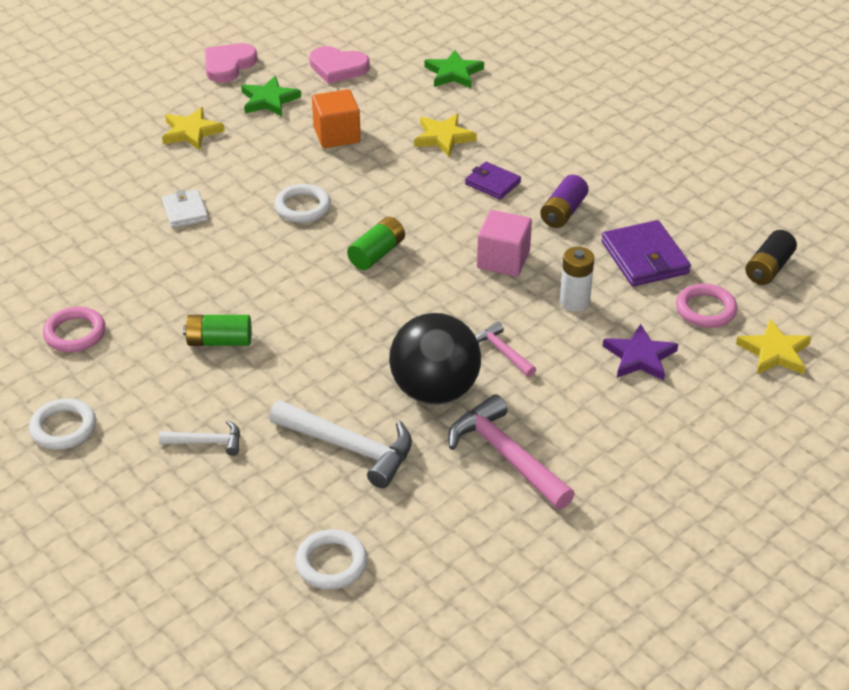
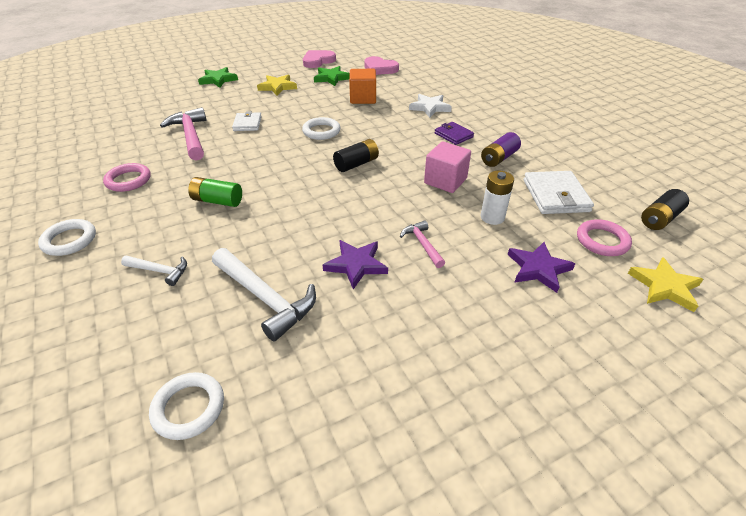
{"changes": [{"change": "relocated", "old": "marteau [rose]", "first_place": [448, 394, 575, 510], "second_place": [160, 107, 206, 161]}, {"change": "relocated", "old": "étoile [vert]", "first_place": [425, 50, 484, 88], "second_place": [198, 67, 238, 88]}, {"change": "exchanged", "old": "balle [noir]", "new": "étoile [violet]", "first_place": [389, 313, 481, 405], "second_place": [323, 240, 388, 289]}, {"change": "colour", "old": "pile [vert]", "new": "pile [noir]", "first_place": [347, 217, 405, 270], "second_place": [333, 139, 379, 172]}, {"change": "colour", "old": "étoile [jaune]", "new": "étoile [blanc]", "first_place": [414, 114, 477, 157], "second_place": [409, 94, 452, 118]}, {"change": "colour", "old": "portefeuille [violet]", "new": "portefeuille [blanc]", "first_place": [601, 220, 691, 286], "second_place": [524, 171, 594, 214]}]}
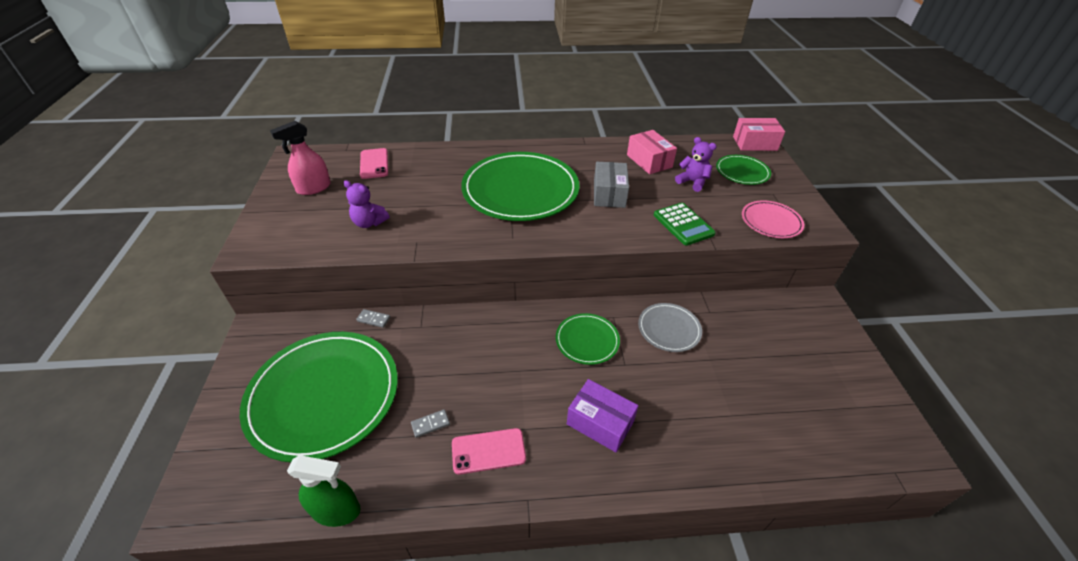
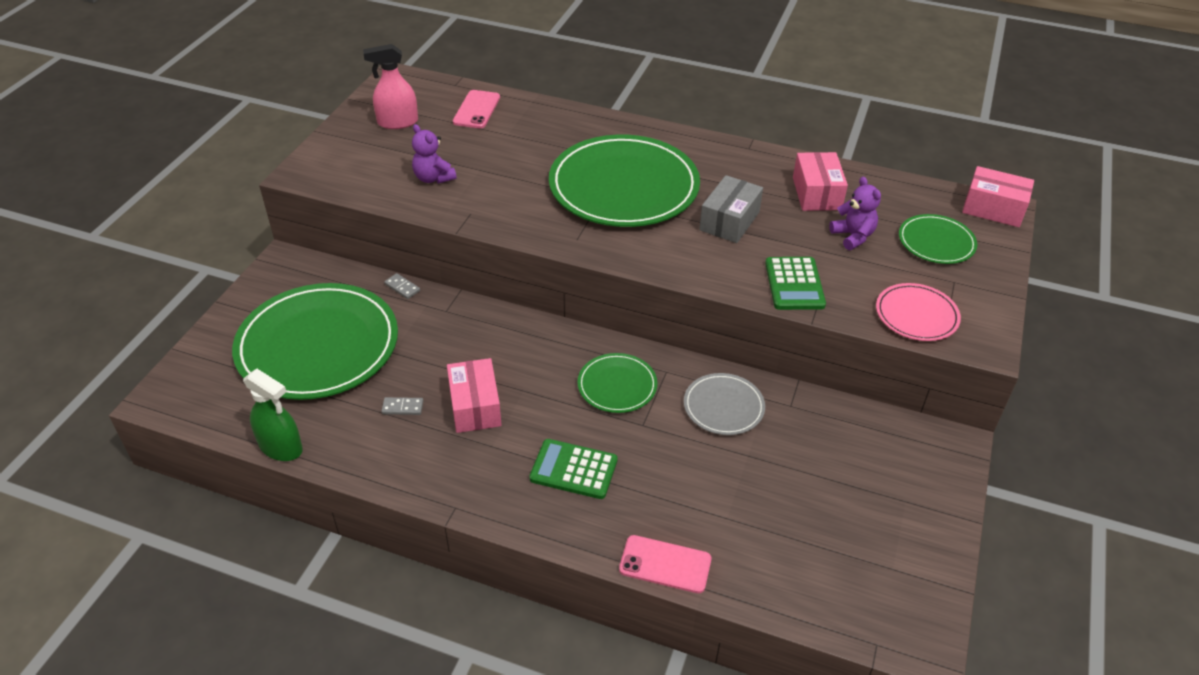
{"changes": [{"change": "appeared", "new": "boîte [rose]", "second_place": [447, 358, 501, 433]}, {"change": "exchanged", "old": "boîte [violet]", "new": "calculatrice [vert]", "first_place": [567, 379, 638, 452], "second_place": [529, 439, 618, 499]}, {"change": "relocated", "old": "téléphone [rose]", "first_place": [452, 428, 526, 475], "second_place": [619, 535, 711, 593]}]}
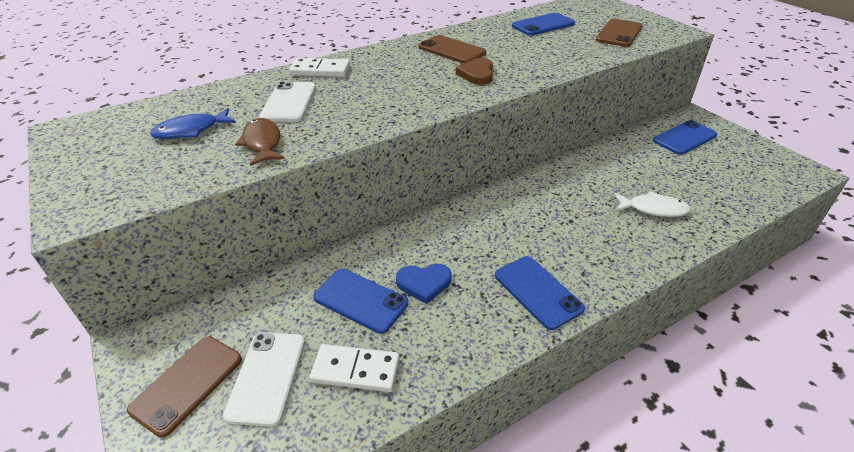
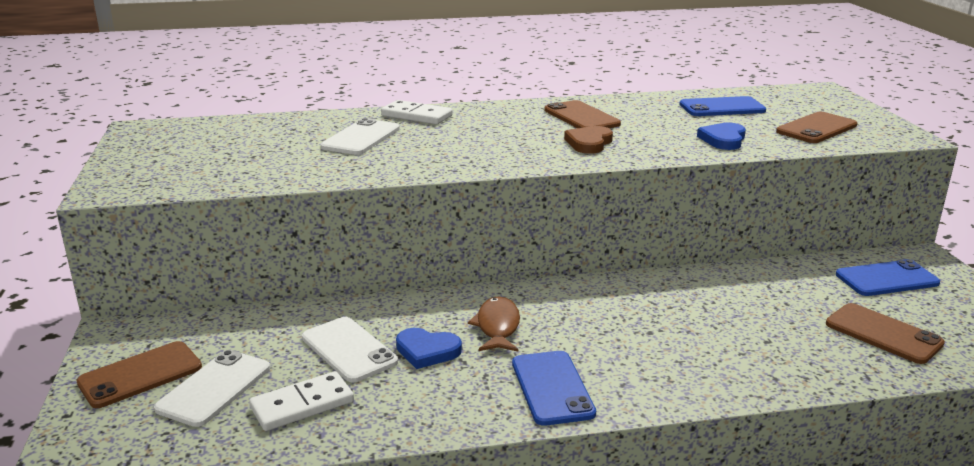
{"changes": [{"change": "spun", "old": "domino [blanc]", "first_place": [310, 344, 400, 392], "second_place": [249, 371, 354, 431], "degrees": -60}, {"change": "colour", "old": "téléphone [bleu]", "new": "téléphone [blanc]", "first_place": [313, 269, 408, 334], "second_place": [302, 317, 398, 382]}, {"change": "relocated", "old": "poisson [marron]", "first_place": [235, 118, 285, 166], "second_place": [468, 297, 520, 351]}, {"change": "appeared", "new": "cœur [bleu]", "second_place": [697, 123, 746, 150]}, {"change": "appeared", "new": "téléphone [marron]", "second_place": [826, 303, 945, 364]}, {"change": "missing", "old": "poisson [bleu]", "first_place": [150, 108, 236, 139]}, {"change": "missing", "old": "poisson [blanc]", "first_place": [614, 191, 691, 217]}]}
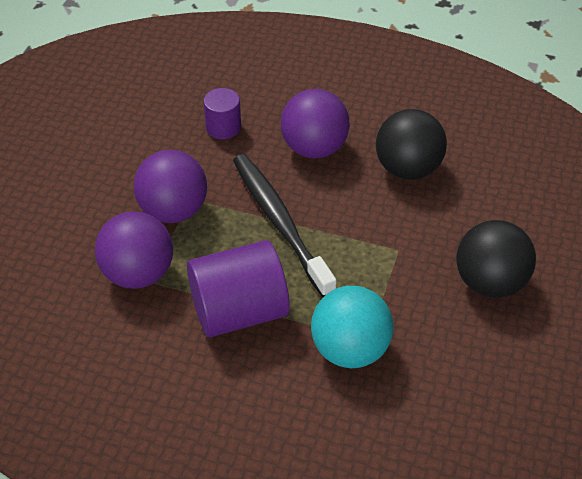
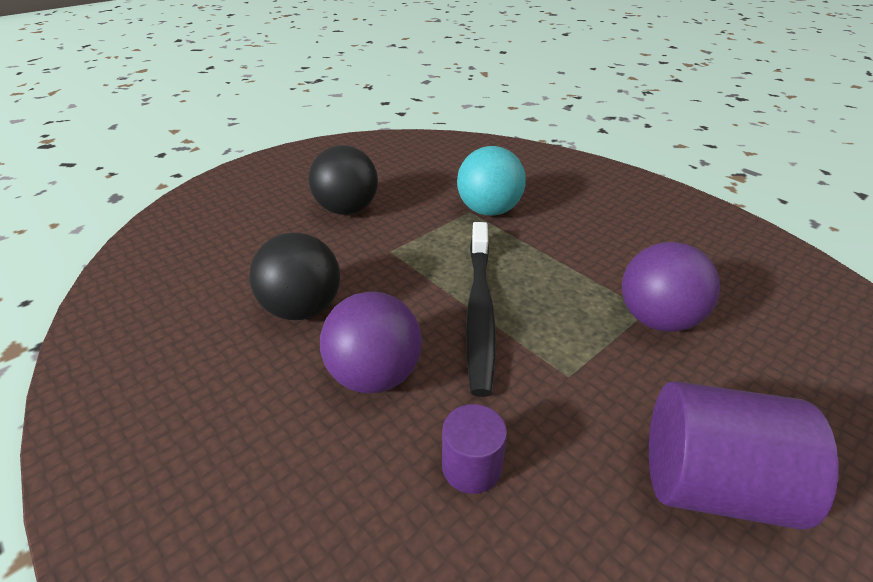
{"changes": [{"change": "relocated", "old": "cylindre [violet]", "first_place": [187, 240, 290, 337], "second_place": [649, 381, 839, 529]}, {"change": "missing", "old": "balle [violet]", "first_place": [134, 150, 207, 223]}]}
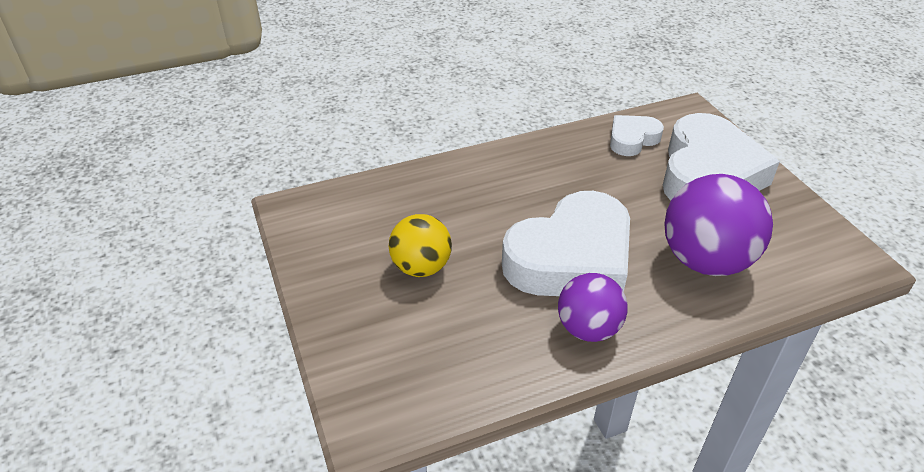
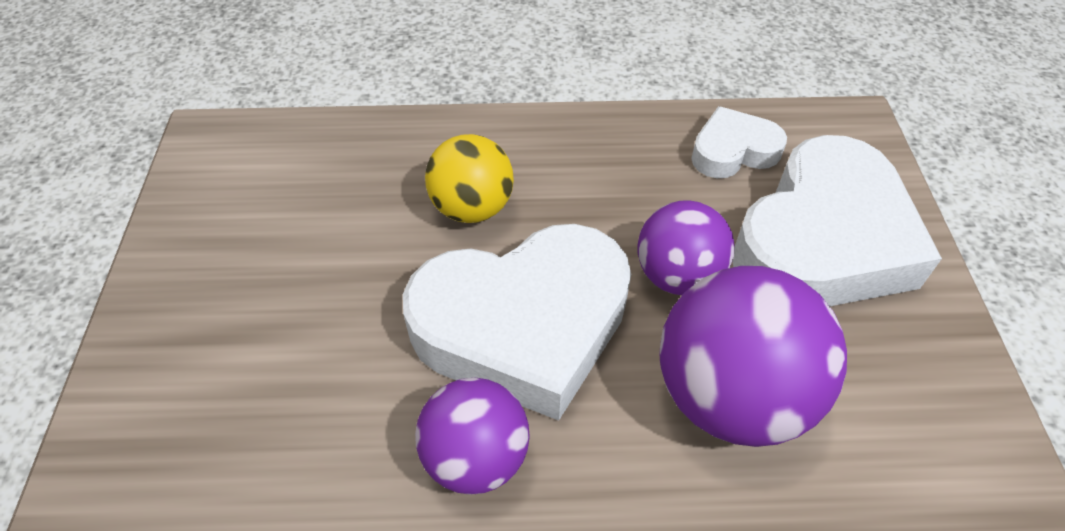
{"changes": [{"change": "relocated", "old": "balle [jaune]", "first_place": [389, 214, 452, 277], "second_place": [425, 134, 514, 223]}, {"change": "appeared", "new": "balle [violet]", "second_place": [638, 200, 735, 295]}]}
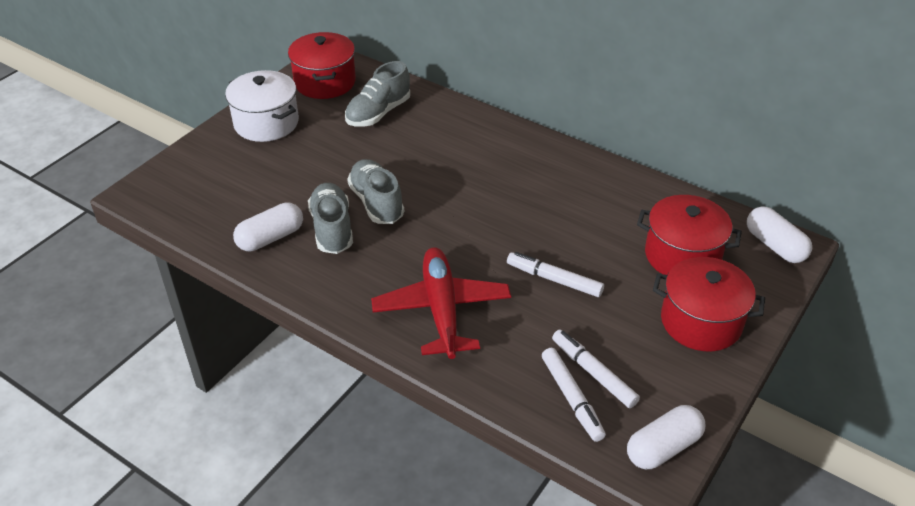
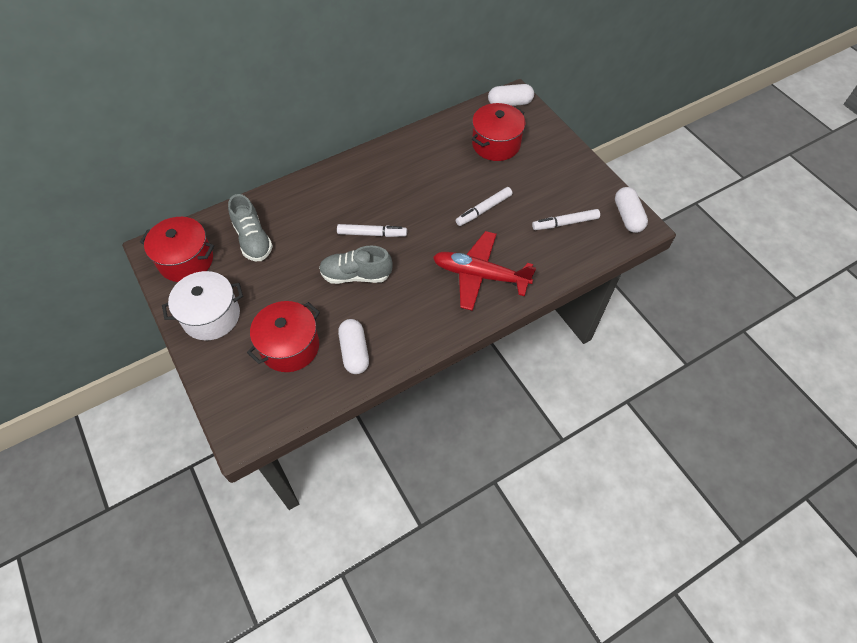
{"changes": [{"change": "relocated", "old": "marmite [rouge]", "first_place": [653, 257, 765, 351], "second_place": [247, 301, 320, 372]}, {"change": "relocated", "old": "feutre [blanc]", "first_place": [542, 348, 606, 442], "second_place": [337, 224, 407, 237]}, {"change": "missing", "old": "chaussure [gris]", "first_place": [308, 183, 353, 254]}]}
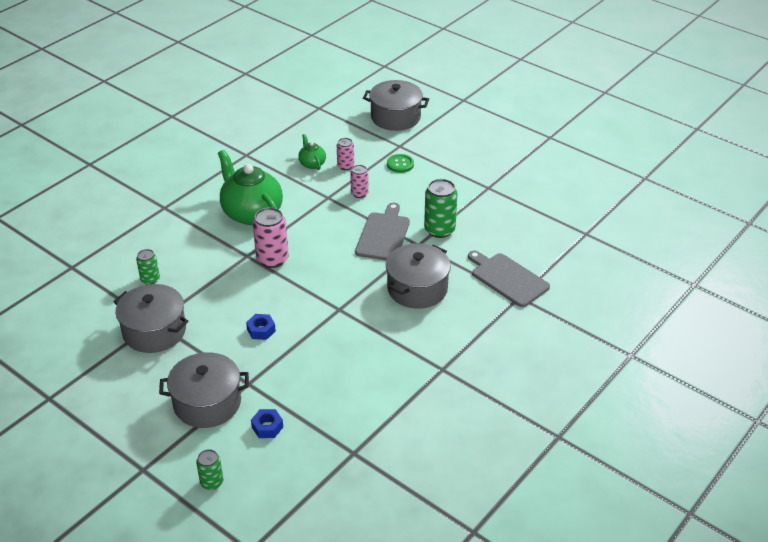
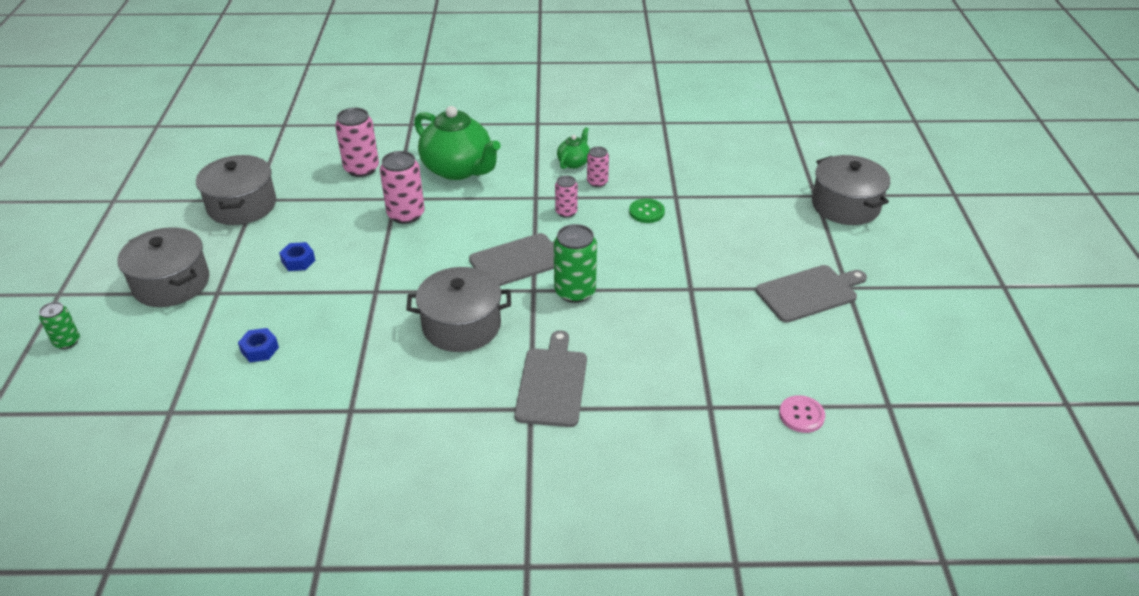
{"changes": [{"change": "relocated", "old": "écrou [bleu]", "first_place": [251, 409, 283, 438], "second_place": [238, 328, 279, 362]}, {"change": "appeared", "new": "canette [rose]", "second_place": [335, 108, 379, 177]}, {"change": "spun", "old": "théière [vert]", "first_place": [218, 150, 283, 225], "second_place": [414, 106, 501, 180], "degrees": 120}, {"change": "appeared", "new": "planche à découper [gris]", "second_place": [755, 265, 867, 322]}, {"change": "appeared", "new": "bouton [rose]", "second_place": [779, 395, 825, 433]}, {"change": "relocated", "old": "marmite [gris]", "first_place": [363, 80, 429, 131], "second_place": [812, 155, 890, 225]}, {"change": "missing", "old": "canette [vert]", "first_place": [136, 249, 160, 284]}]}
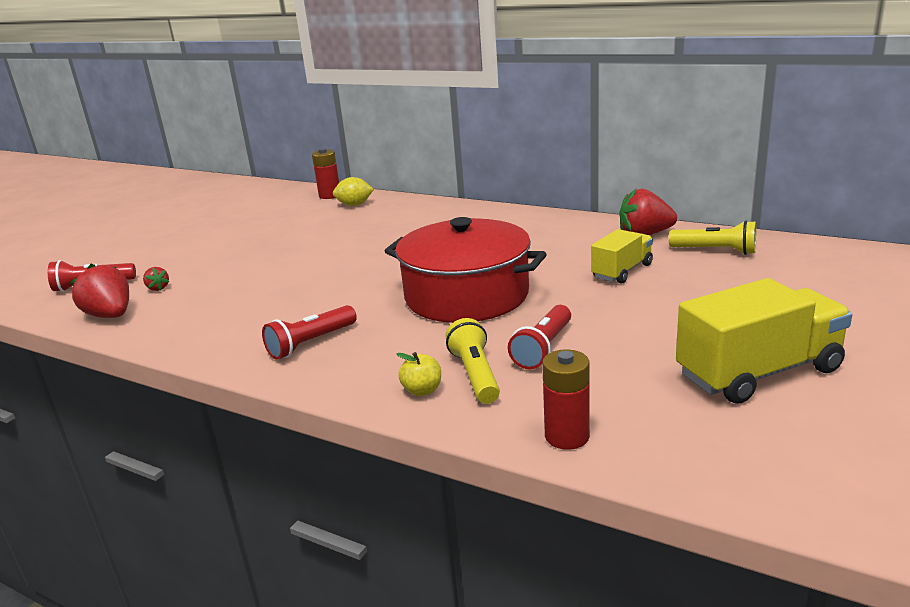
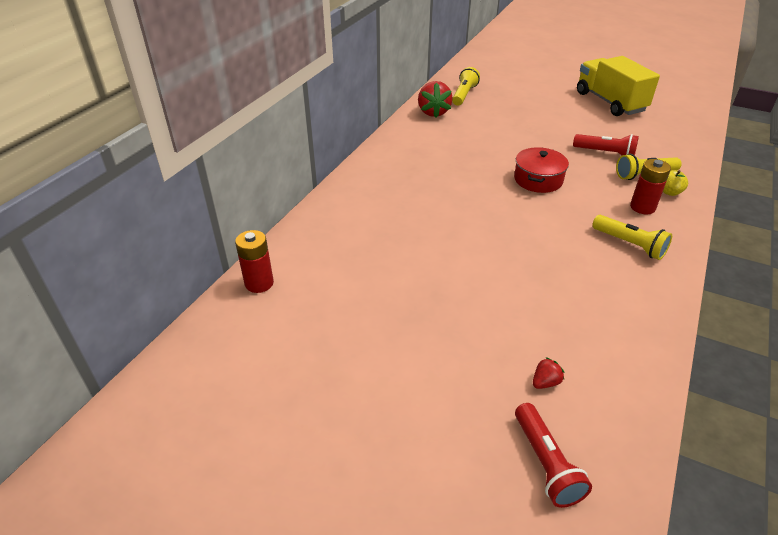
{"changes": [{"change": "size", "old": "marmite [rouge]", "first_place": [385, 217, 547, 323], "second_place": [514, 147, 569, 193], "factor": 0.53}, {"change": "colour", "old": "lampe de poche [rouge]", "new": "lampe de poche [jaune]", "first_place": [262, 305, 357, 360], "second_place": [592, 215, 672, 260]}, {"change": "relocated", "old": "pile [rouge]", "first_place": [542, 350, 590, 450], "second_place": [630, 159, 671, 214]}, {"change": "missing", "old": "fraise [rouge]", "first_place": [70, 263, 129, 318]}, {"change": "missing", "old": "citron [jaune]", "first_place": [333, 177, 374, 206]}, {"change": "missing", "old": "camion [jaune]", "first_place": [591, 229, 653, 284]}]}
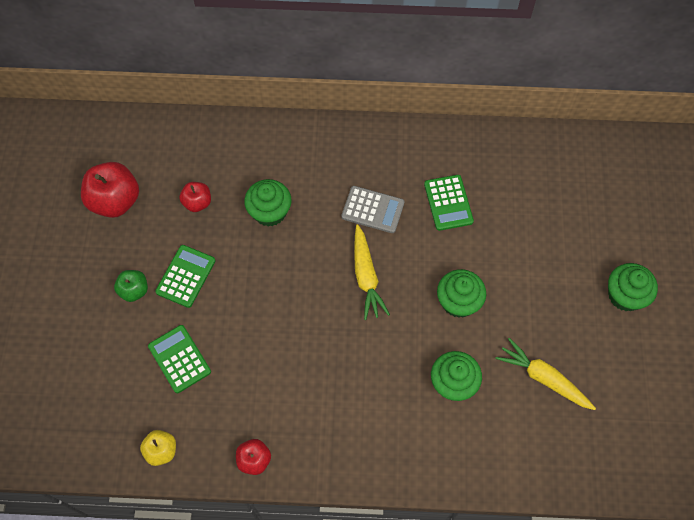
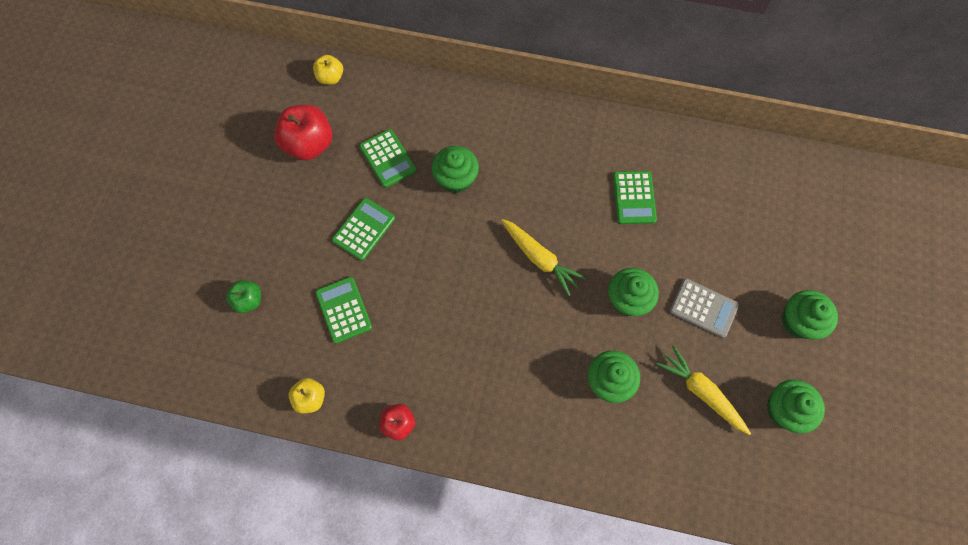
{"changes": [{"change": "relocated", "old": "pomme [vert]", "first_place": [114, 270, 148, 302], "second_place": [226, 280, 261, 313]}, {"change": "appeared", "new": "pomme [jaune]", "second_place": [313, 55, 343, 85]}, {"change": "exchanged", "old": "pomme [rouge]", "new": "calculatrice [vert]", "first_place": [179, 182, 211, 212], "second_place": [359, 129, 416, 188]}, {"change": "spun", "old": "carotte [jaune]", "first_place": [354, 224, 390, 320], "second_place": [501, 219, 586, 296], "degrees": -45}, {"change": "relocated", "old": "calculatrice [gris]", "first_place": [341, 186, 405, 233], "second_place": [669, 278, 739, 338]}, {"change": "appeared", "new": "muffin [vert]", "second_place": [767, 380, 825, 434]}]}
